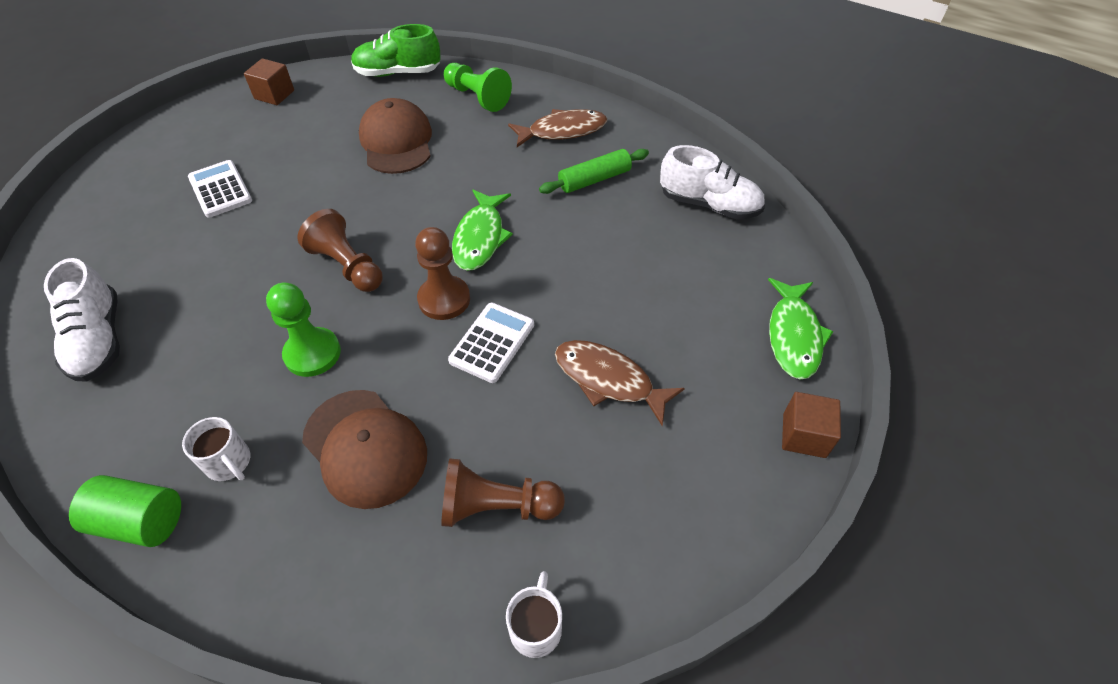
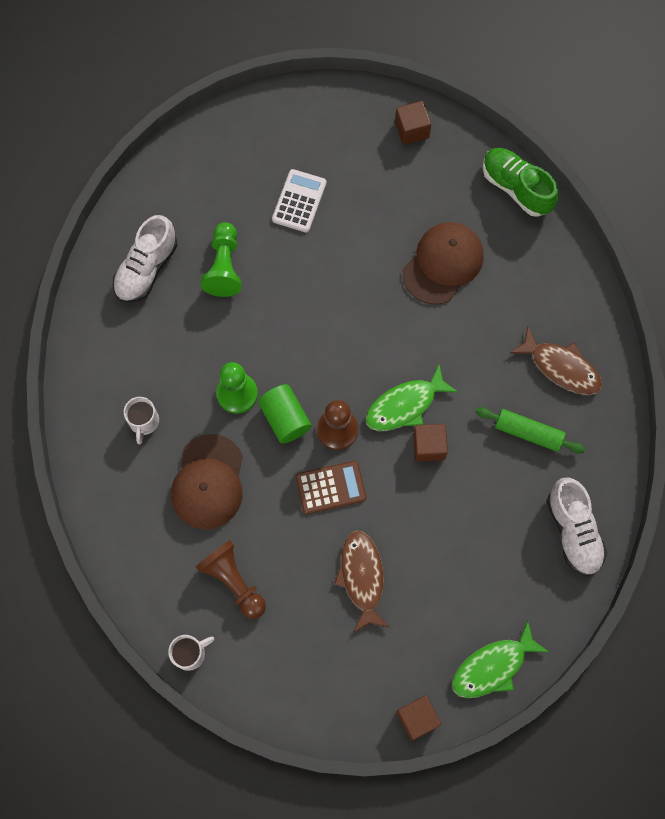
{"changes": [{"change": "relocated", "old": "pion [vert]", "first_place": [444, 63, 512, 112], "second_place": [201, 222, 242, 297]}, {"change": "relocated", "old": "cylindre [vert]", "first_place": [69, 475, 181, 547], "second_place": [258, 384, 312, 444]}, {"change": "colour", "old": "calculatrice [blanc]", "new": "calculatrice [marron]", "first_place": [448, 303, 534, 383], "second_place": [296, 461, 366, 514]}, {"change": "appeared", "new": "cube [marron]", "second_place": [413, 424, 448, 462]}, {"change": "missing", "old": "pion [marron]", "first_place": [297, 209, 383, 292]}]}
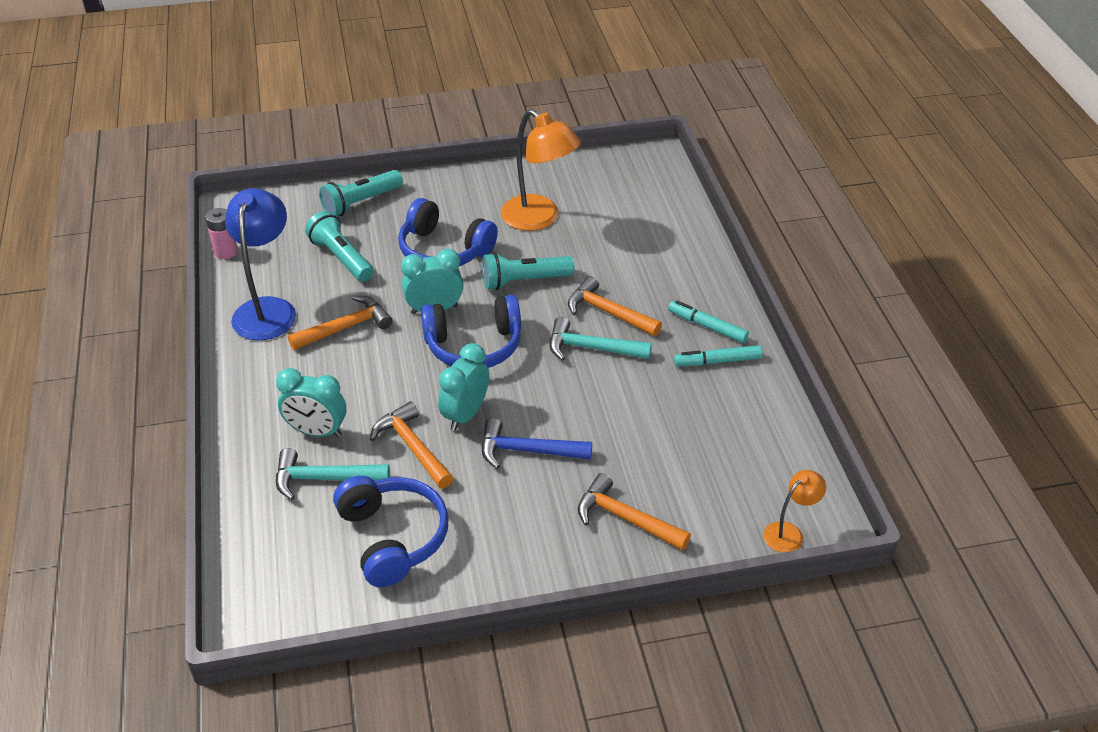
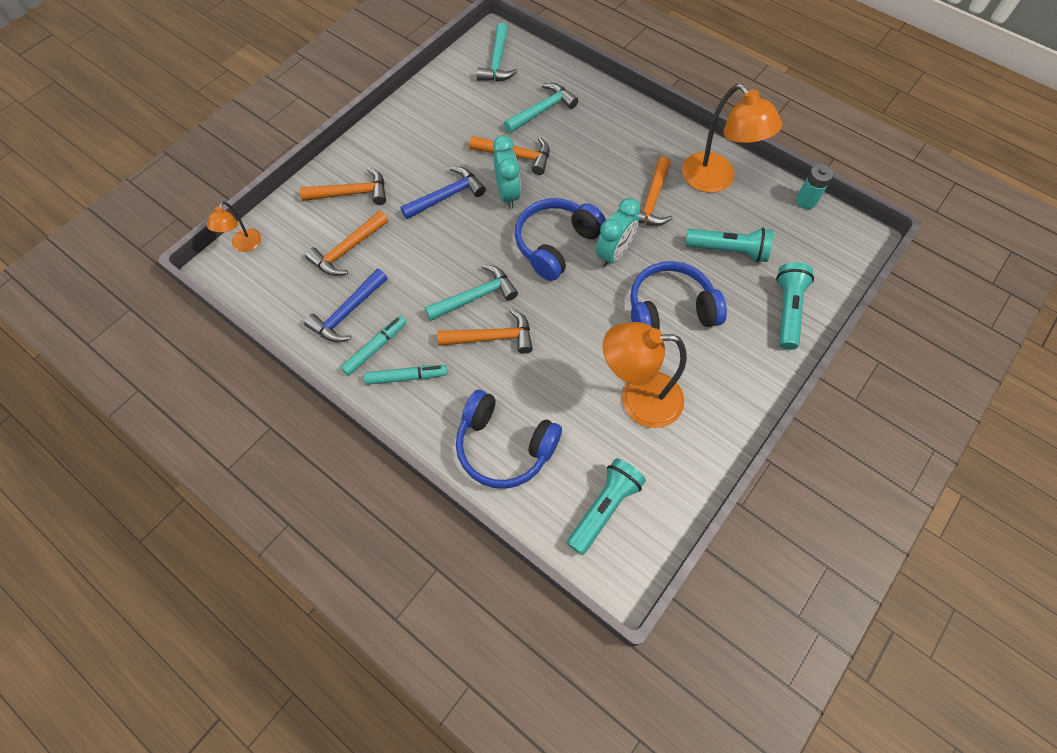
{"changes": [{"change": "appeared", "new": "marteau [bleu]", "second_place": [304, 269, 388, 342]}, {"change": "appeared", "new": "marteau [orange]", "second_place": [305, 211, 388, 276]}, {"change": "relocated", "old": "casque audio [bleu]", "first_place": [333, 476, 449, 587], "second_place": [456, 390, 562, 489]}, {"change": "appeared", "new": "marteau [turquoise]", "second_place": [477, 23, 518, 81]}, {"change": "relocated", "old": "lampe de poche [turquoise]", "first_place": [482, 253, 575, 290], "second_place": [567, 458, 646, 555]}, {"change": "colour", "old": "lampe [bleu]", "new": "lampe [orange]", "first_place": [225, 188, 296, 340], "second_place": [682, 84, 782, 193]}, {"change": "colour", "old": "pile [rose]", "new": "pile [turquoise]", "first_place": [205, 208, 238, 259], "second_place": [796, 164, 833, 209]}, {"change": "missing", "old": "réveil [turquoise]", "first_place": [276, 368, 346, 437]}]}
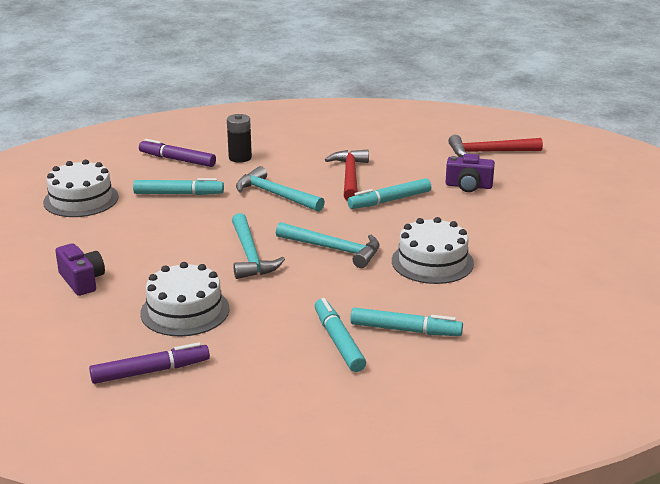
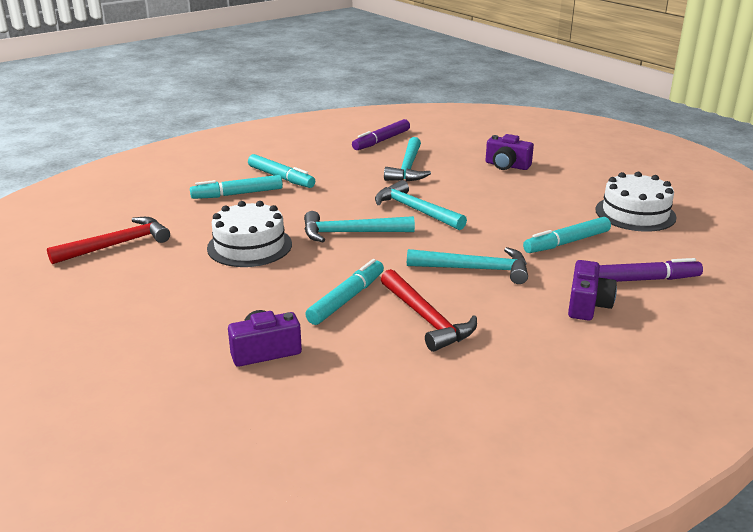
{"changes": [{"change": "relocated", "old": "marteau [rouge]", "first_place": [448, 135, 543, 157], "second_place": [47, 217, 170, 264]}, {"change": "exchanged", "old": "gâteau [blanc]", "new": "marteau [turquoise]", "first_place": [140, 262, 230, 337], "second_place": [384, 137, 431, 181]}, {"change": "exchanged", "old": "pile [noir]", "new": "appareil photo [violet]", "first_place": [227, 114, 252, 163], "second_place": [568, 260, 617, 321]}]}
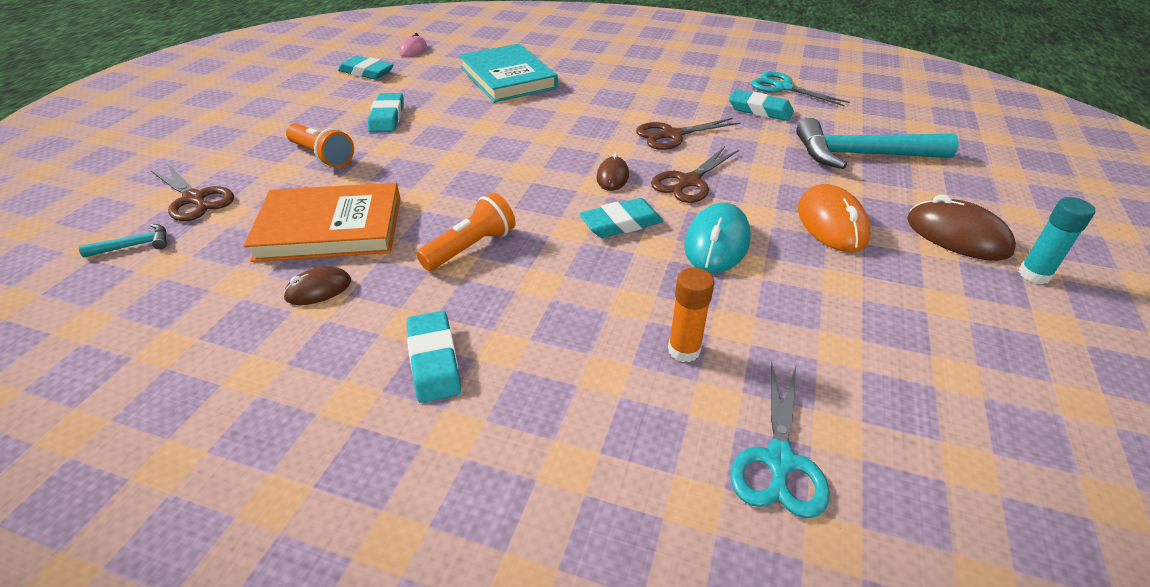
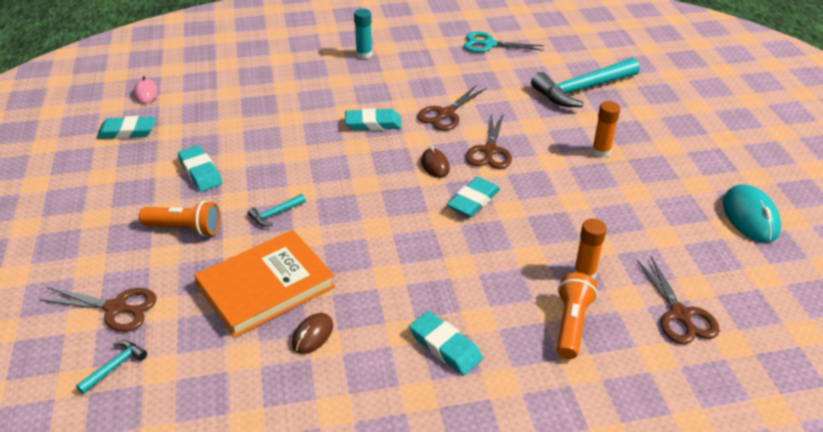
{"changes": [{"change": "appeared", "new": "marteau [turquoise]", "second_place": [248, 194, 306, 227]}, {"change": "relocated", "old": "gomme [turquoise]", "first_place": [729, 90, 794, 121], "second_place": [345, 108, 402, 131]}, {"change": "relocated", "old": "bâton de colle [turquoise]", "first_place": [1019, 197, 1095, 284], "second_place": [354, 9, 372, 59]}, {"change": "relocated", "old": "lampe de poche [orange]", "first_place": [416, 193, 516, 271], "second_place": [557, 272, 598, 359]}, {"change": "exchanged", "old": "souris [orange]", "new": "bâton de colle [orange]", "first_place": [798, 184, 870, 252], "second_place": [592, 101, 620, 158]}, {"change": "colour", "old": "ciseaux [turquoise]", "new": "ciseaux [marron]", "first_place": [731, 363, 830, 518], "second_place": [637, 256, 720, 344]}, {"change": "relocated", "old": "souris [turquoise]", "first_place": [684, 202, 751, 273], "second_place": [723, 185, 781, 243]}, {"change": "missing", "old": "livre [turquoise]", "first_place": [459, 44, 558, 102]}, {"change": "missing", "old": "souris [marron]", "first_place": [907, 194, 1016, 261]}]}
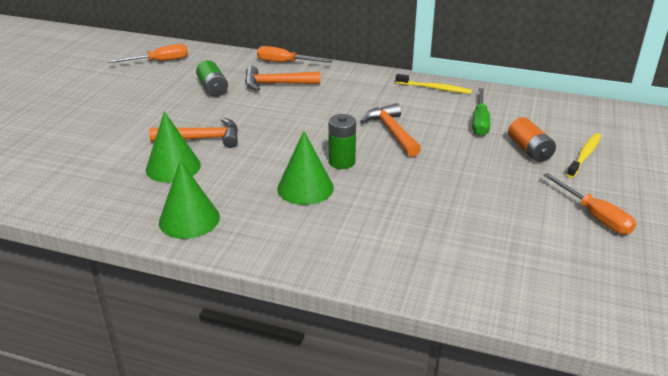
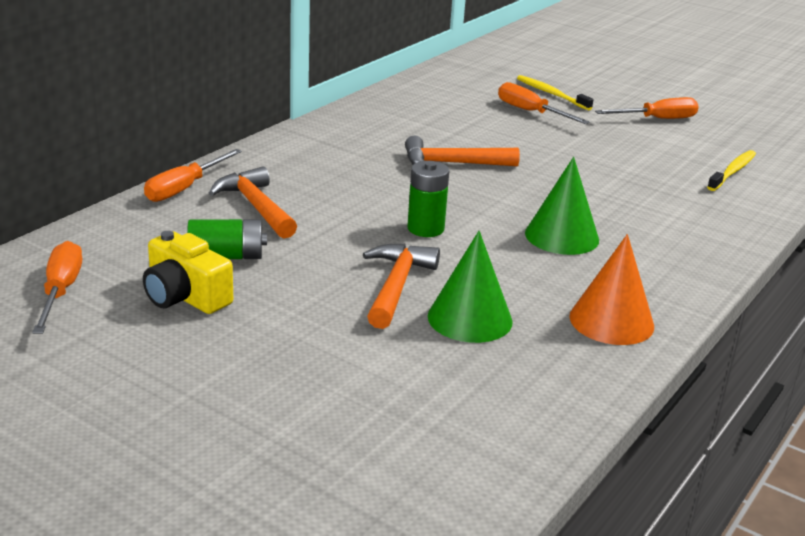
{"changes": [{"change": "appeared", "new": "appareil photo [jaune]", "second_place": [143, 231, 233, 314]}, {"change": "spun", "old": "marteau [orange]", "first_place": [245, 66, 320, 91], "second_place": [209, 166, 297, 239], "degrees": 135}, {"change": "relocated", "old": "pile [vert]", "first_place": [328, 114, 356, 169], "second_place": [407, 161, 449, 237]}, {"change": "exchanged", "old": "pile [orange]", "new": "tournevis [orange]", "first_place": [508, 117, 556, 162], "second_place": [498, 82, 590, 124]}, {"change": "colour", "old": "cône [vert]", "new": "cône [orange]", "first_place": [159, 160, 220, 239], "second_place": [569, 234, 654, 345]}, {"change": "relocated", "old": "brosse à dents [jaune]", "first_place": [395, 74, 472, 94], "second_place": [707, 150, 756, 191]}, {"change": "missing", "old": "tournevis [vert]", "first_place": [472, 88, 490, 136]}]}
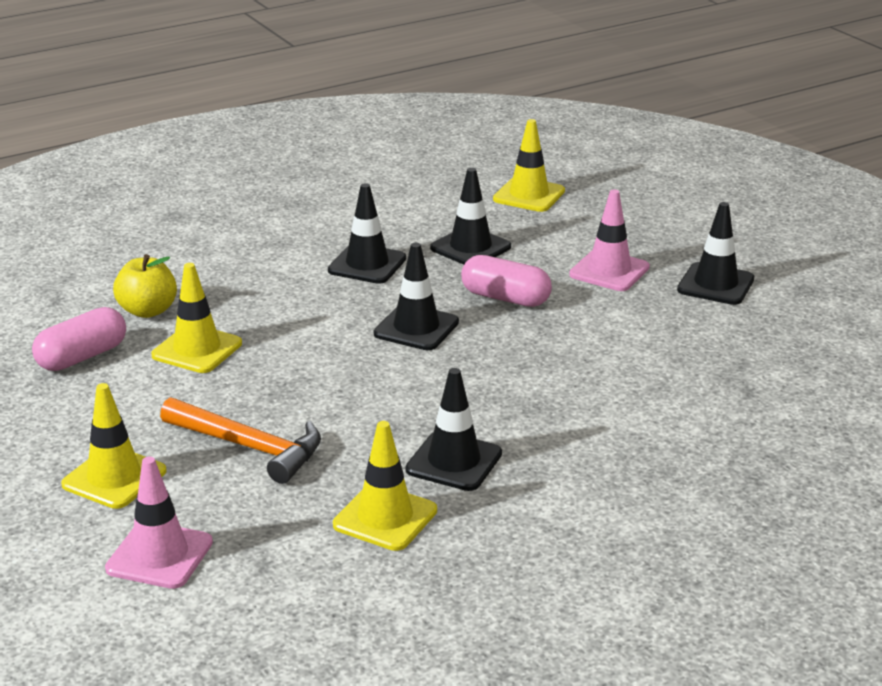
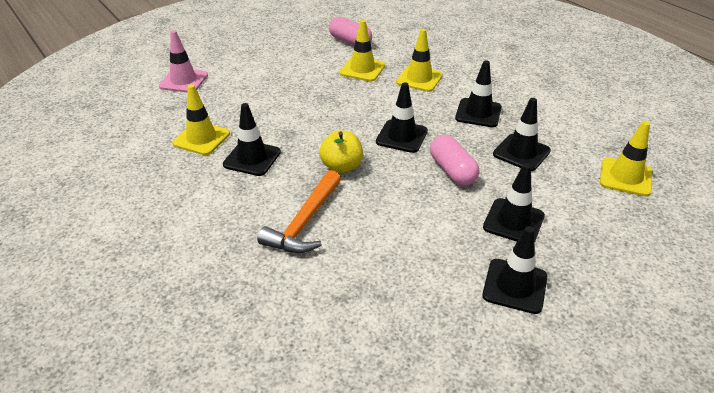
{"changes": [{"change": "relocated", "old": "marteau [orange]", "first_place": [160, 397, 321, 484], "second_place": [257, 170, 341, 253]}, {"change": "relocated", "old": "pomme [jaune]", "first_place": [113, 254, 177, 318], "second_place": [319, 130, 363, 173]}, {"change": "relocated", "old": "cône de chantier [jaune]", "first_place": [61, 383, 166, 509], "second_place": [396, 29, 443, 92]}, {"change": "spun", "old": "gélule [rose]", "first_place": [461, 255, 552, 307], "second_place": [430, 135, 479, 186], "degrees": -45}, {"change": "colour", "old": "cône de chantier [rose]", "new": "cône de chantier [noir]", "first_place": [569, 189, 650, 291], "second_place": [483, 163, 545, 241]}]}
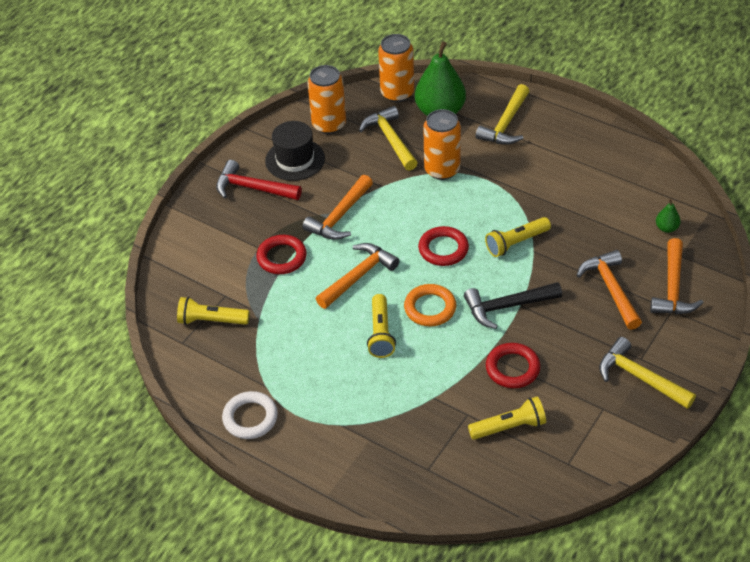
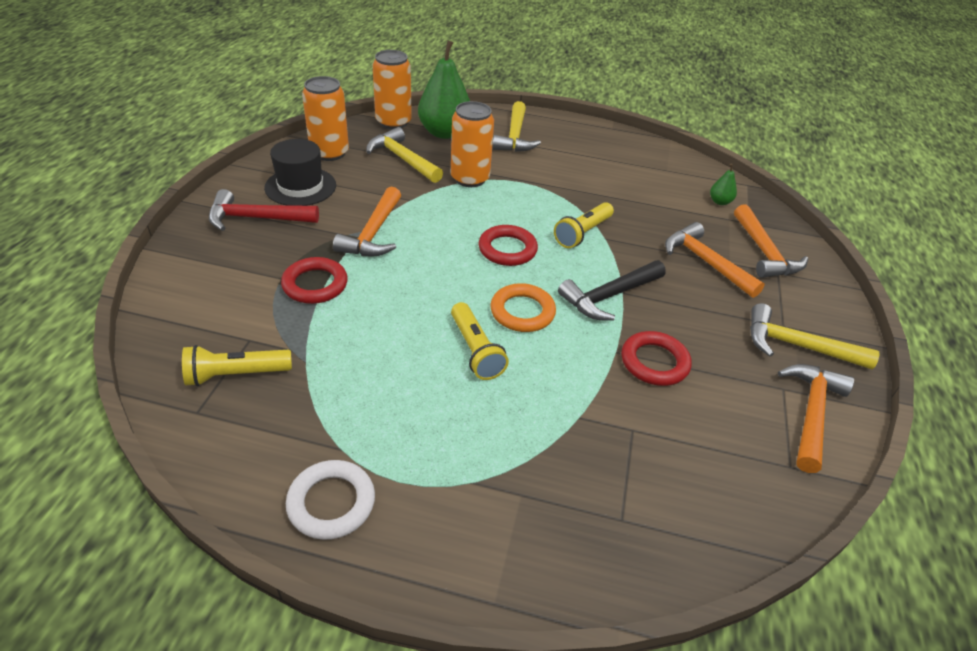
{"changes": [{"change": "relocated", "old": "marteau [orange]", "first_place": [316, 243, 400, 309], "second_place": [778, 364, 854, 473]}, {"change": "missing", "old": "lampe de poche [jaune]", "first_place": [468, 397, 546, 440]}]}
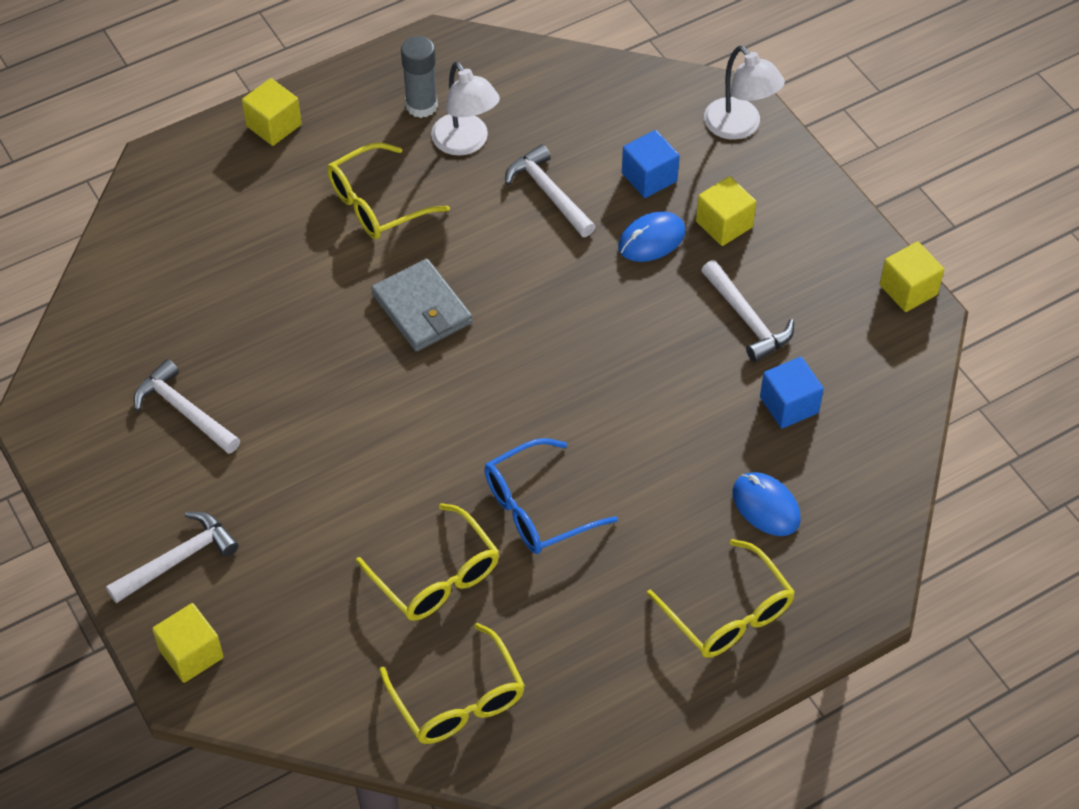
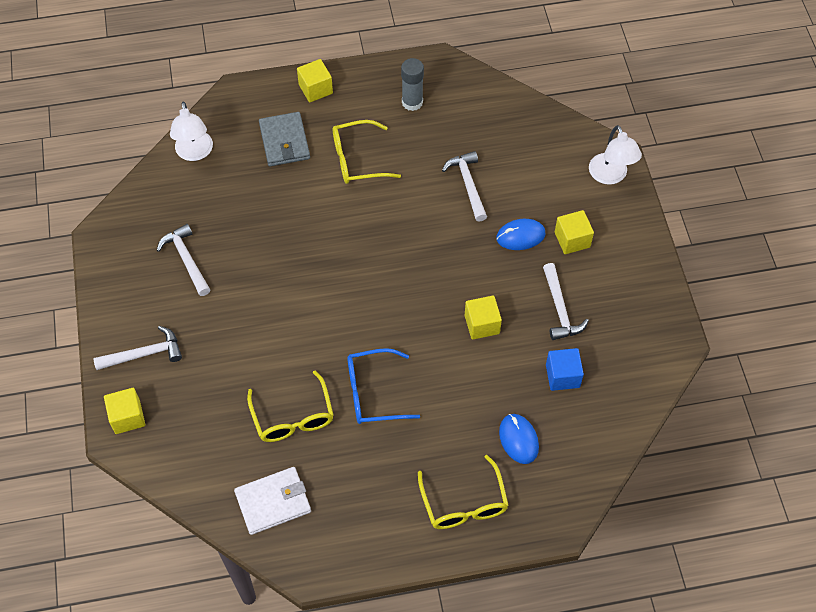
{"changes": [{"change": "relocated", "old": "lampe [blanc]", "first_place": [431, 62, 500, 156], "second_place": [170, 102, 213, 161]}, {"change": "exchanged", "old": "lunettes [jaune]", "new": "portefeuille [blanc]", "first_place": [379, 623, 525, 744], "second_place": [234, 467, 311, 535]}, {"change": "relocated", "old": "portefeuille [gris]", "first_place": [371, 259, 472, 352], "second_place": [259, 112, 310, 166]}, {"change": "relocated", "old": "cube [jaune]", "first_place": [880, 242, 944, 312], "second_place": [465, 296, 502, 340]}, {"change": "missing", "old": "cube [bleu]", "first_place": [622, 130, 680, 198]}]}
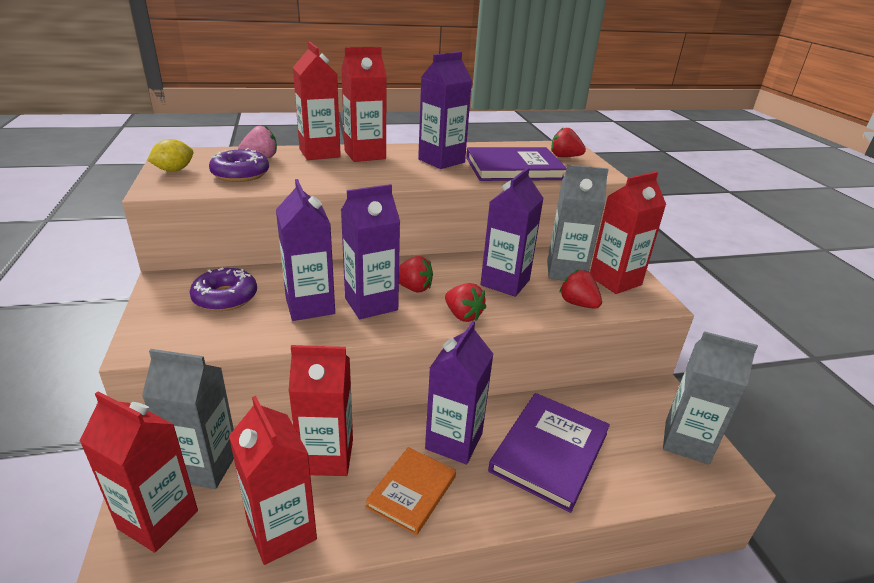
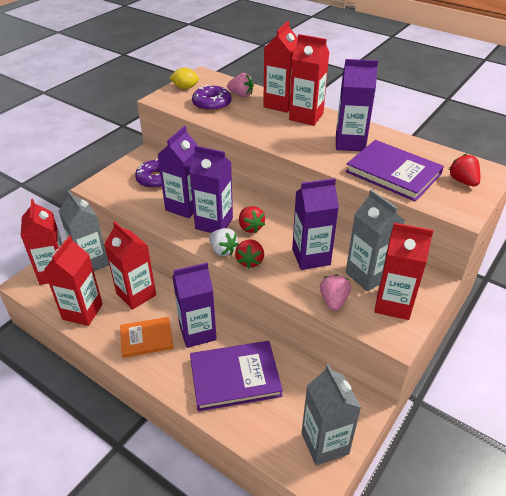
{"changes": [{"change": "appeared", "new": "fraise [blanc]", "second_place": [209, 228, 239, 256]}, {"change": "colour", "old": "fraise [rouge]", "new": "fraise [rose]", "first_place": [559, 269, 602, 309], "second_place": [320, 274, 351, 311]}]}
